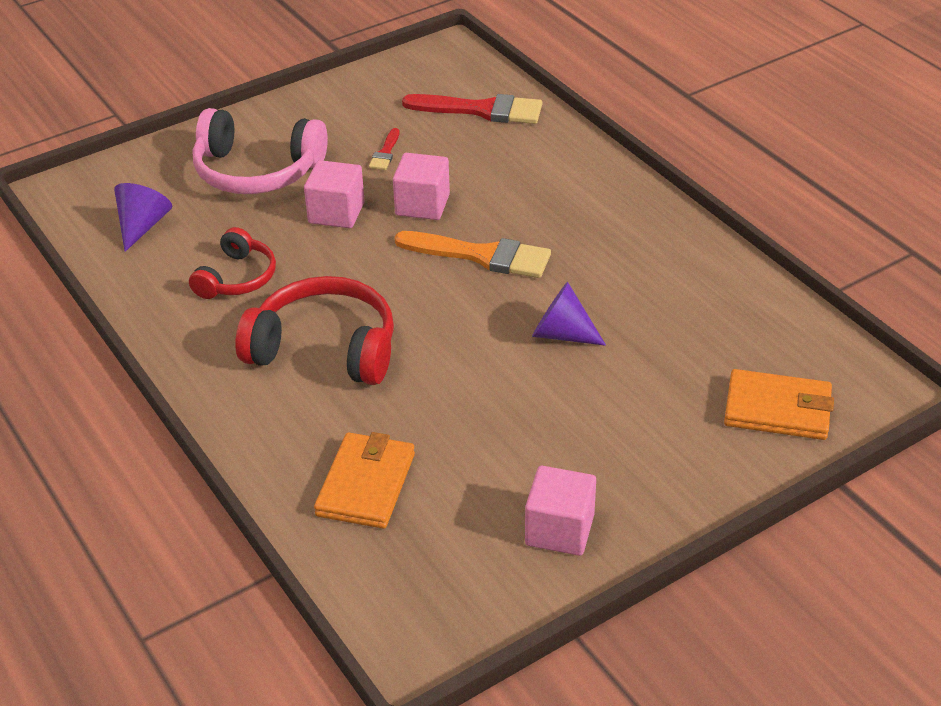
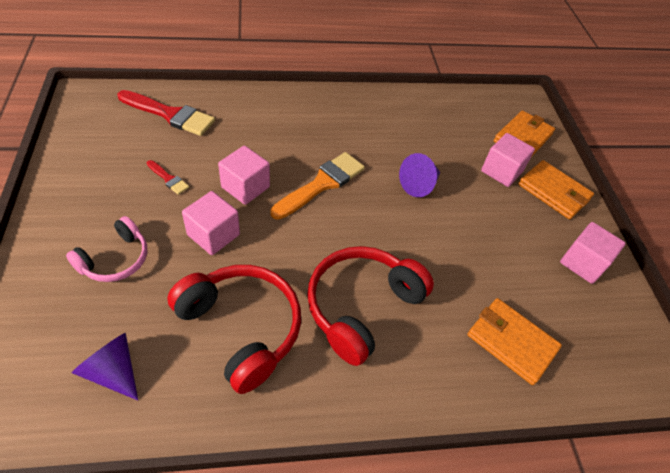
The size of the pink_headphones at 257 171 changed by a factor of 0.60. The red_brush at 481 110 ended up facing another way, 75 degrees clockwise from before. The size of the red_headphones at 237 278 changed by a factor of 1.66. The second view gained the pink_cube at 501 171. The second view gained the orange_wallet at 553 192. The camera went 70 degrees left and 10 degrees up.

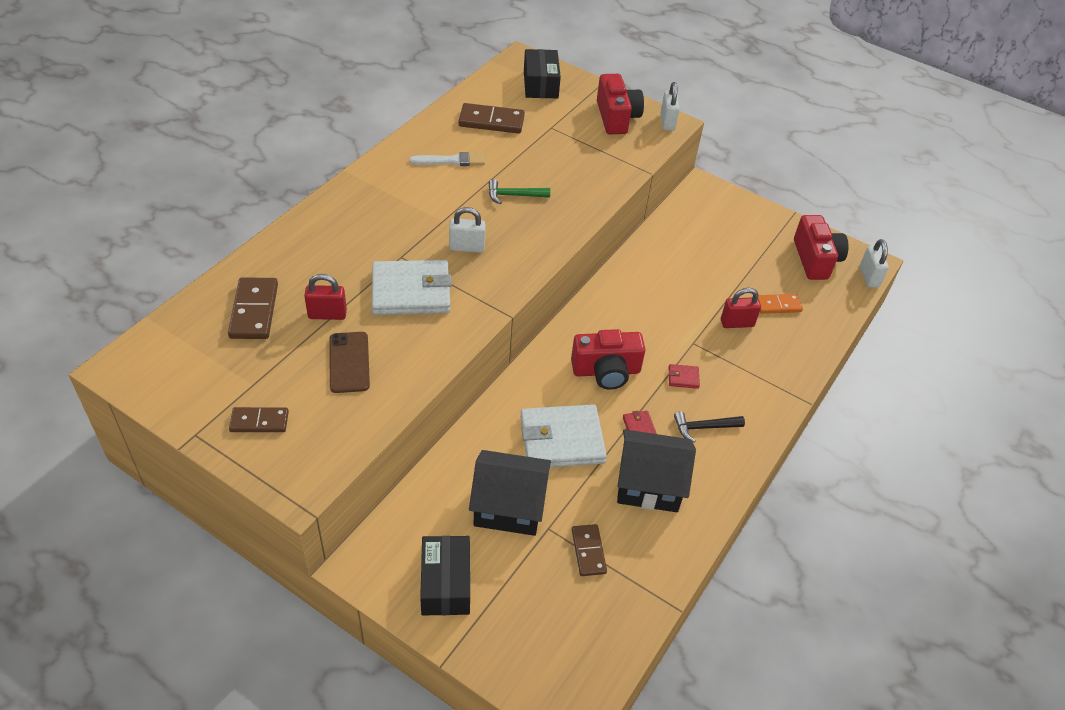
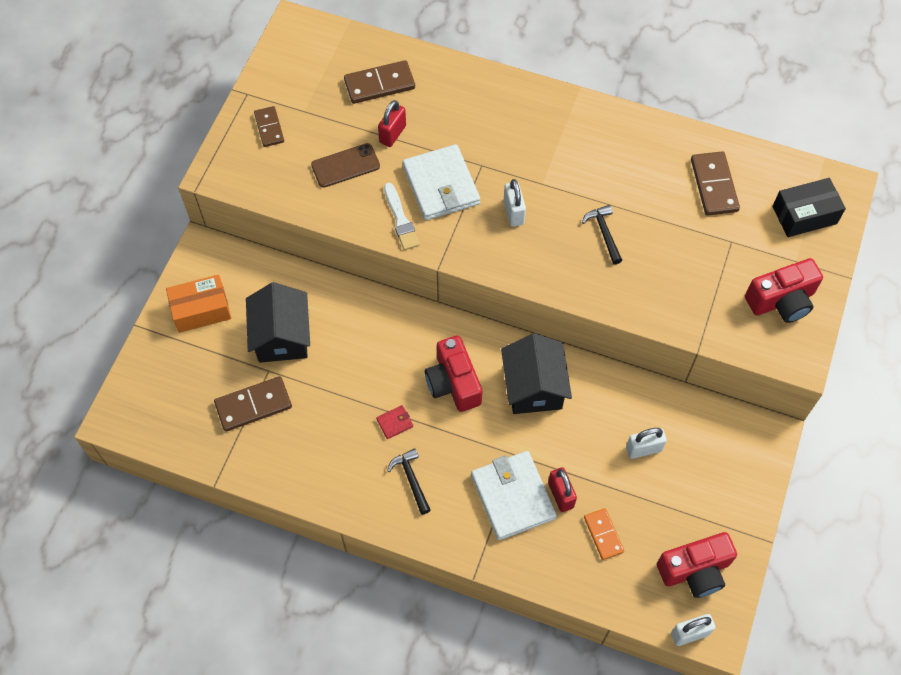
What was the black_box at 445 584 turned into the orange_box at 201 310. The size of the brown_domino at 588 551 changed by a factor of 1.55. The red_padlock at 327 314 ended up facing another way, 45 degrees clockwise from before. The white_brush ended up elsewhere, having gone from 451 161 to 400 219. The white_wallet ended up elsewhere, having gone from 561 439 to 513 496. The black_house ended up elsewhere, having gone from 649 484 to 534 387. What was the green_hammer at 514 195 turned into the black_hammer at 604 233. The white_padlock ended up elsewhere, having gone from 667 122 to 643 449. The second view lost the red_wallet at 683 377. The camera went 80 degrees right and 15 degrees up.

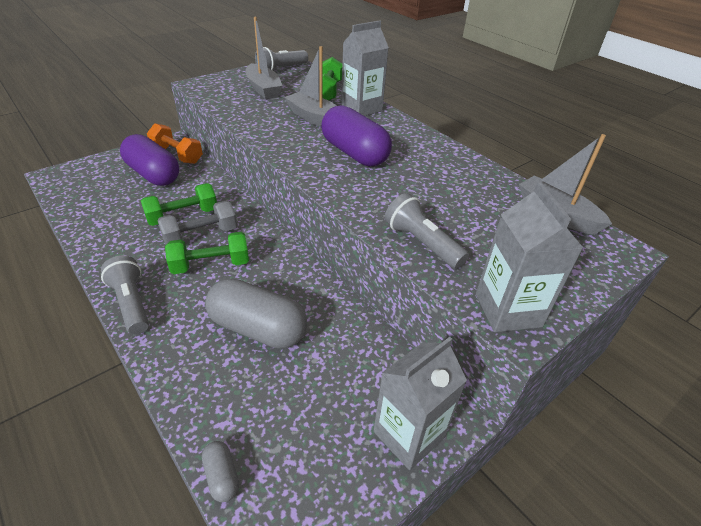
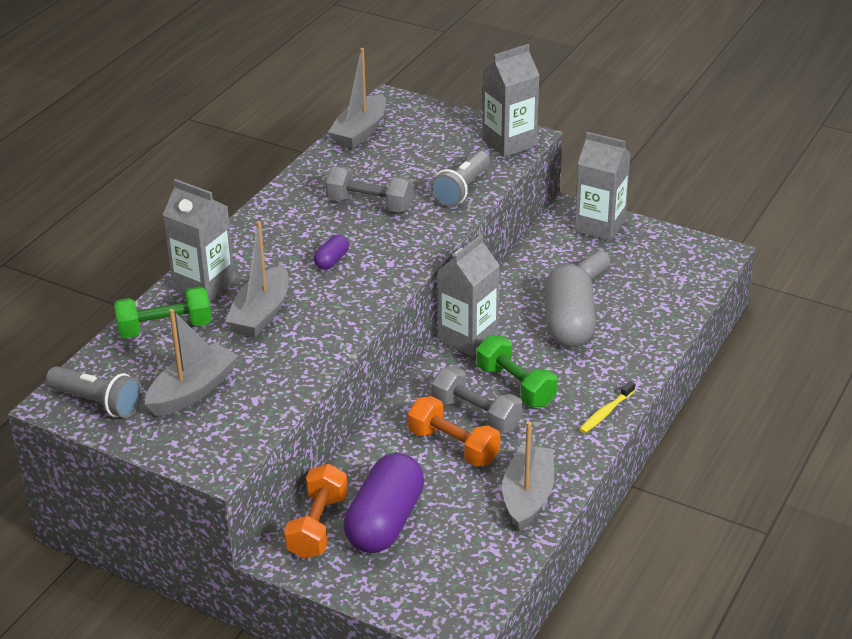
The size of the purple_capsule at 354 153 changed by a factor of 0.44. The second view gained the grey_dumbbell at 370 205. What was the green_dumbbell at 183 216 turned into the orange_dumbbell at 453 446. The second view gained the grey_carton at 468 338. The second view gained the grey_boat at 528 496. The grey_capsule ended up elsewhere, having gone from 222 476 to 592 274. Where the grey_flashlight stood at 131 303, the yellow_toothbrush came to stand at 606 412. The camera went 110 degrees left and 5 degrees down.

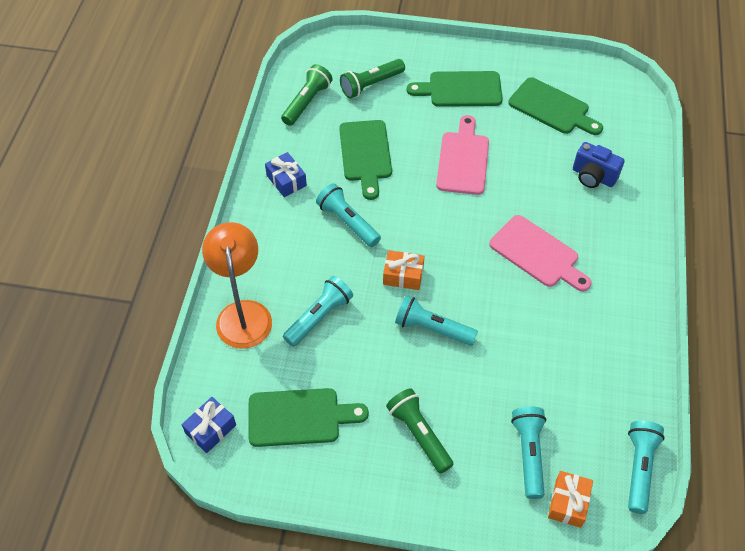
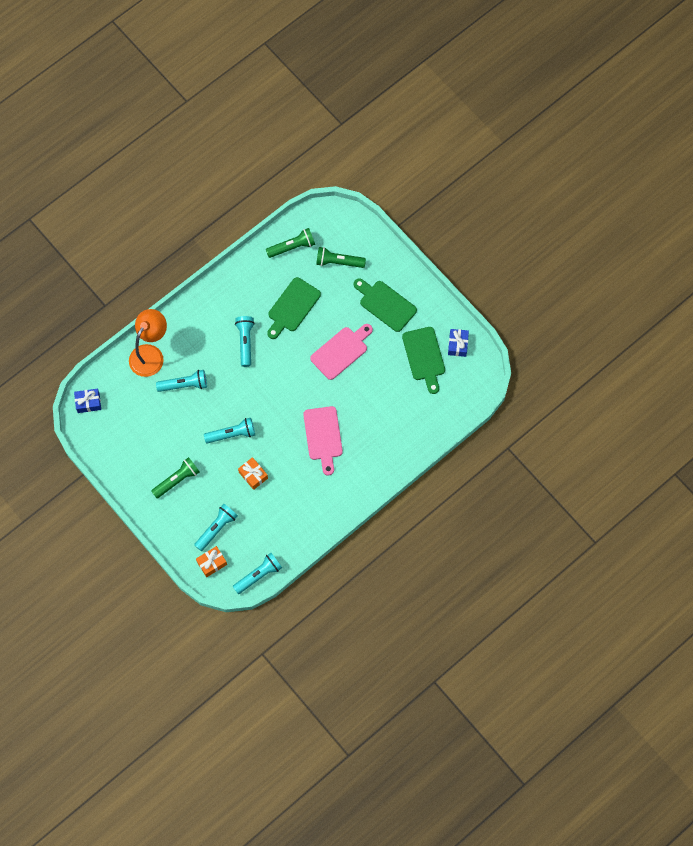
The green_flashlight at 419 434 ended up facing another way, 45 degrees clockwise from before. The turquoise_flashlight at 432 328 ended up facing another way, 105 degrees clockwise from before. The orange_gift ended up elsewhere, having gone from 403 275 to 253 475. The blue_gift ended up elsewhere, having gone from 286 180 to 457 345. The second view lost the green_cutting_board at 299 417. The second view lost the blue_camera at 593 177. The camera went 40 degrees right and 15 degrees up.

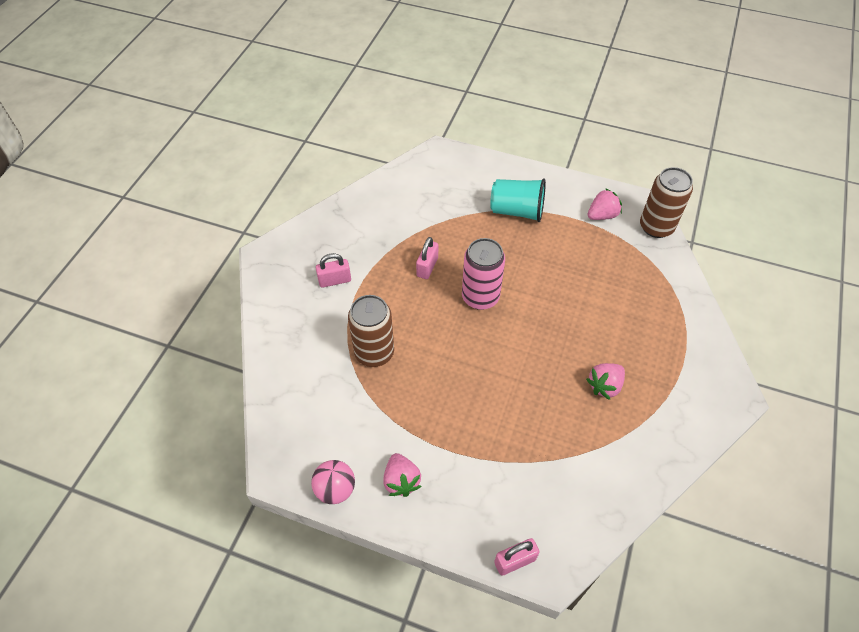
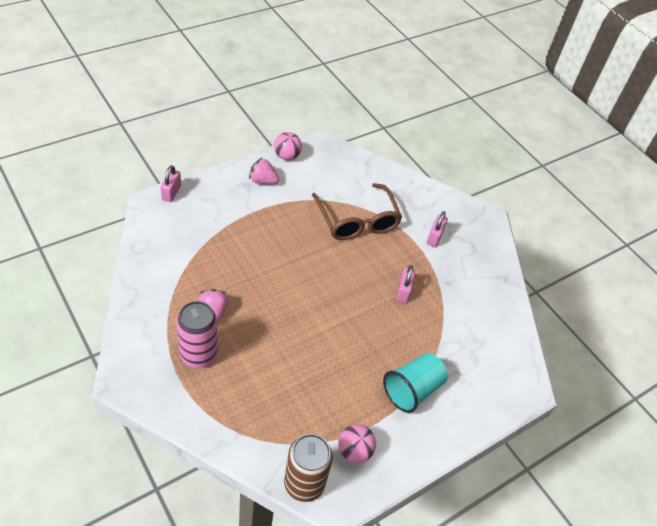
The pink_can ended up elsewhere, having gone from 480 297 to 198 354. Where the brown_can stood at 374 353, the brown_glasses came to stand at 357 220. Where the pink_strawberry stood at 602 215, the pink_ball came to stand at 354 451. The pink_padlock at 427 267 ended up facing another way, 45 degrees clockwise from before. The camera went 120 degrees right and 5 degrees down.

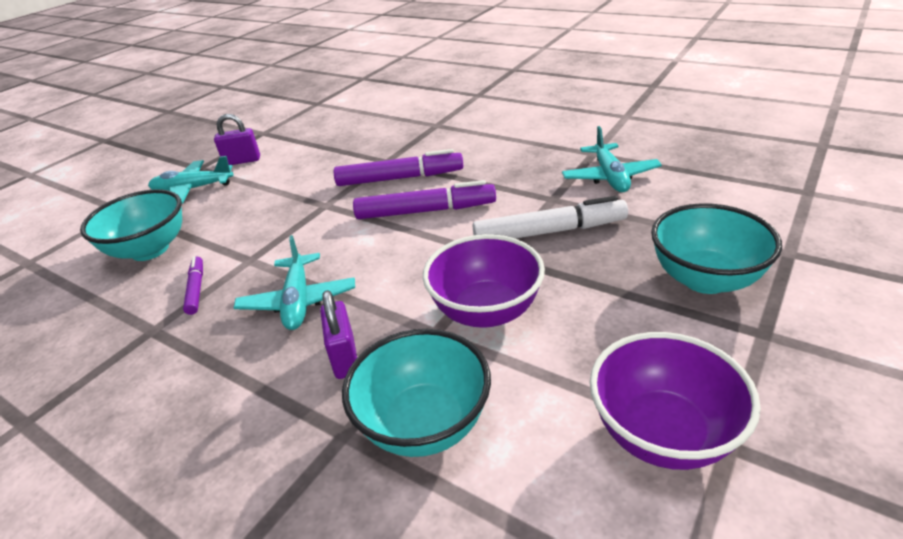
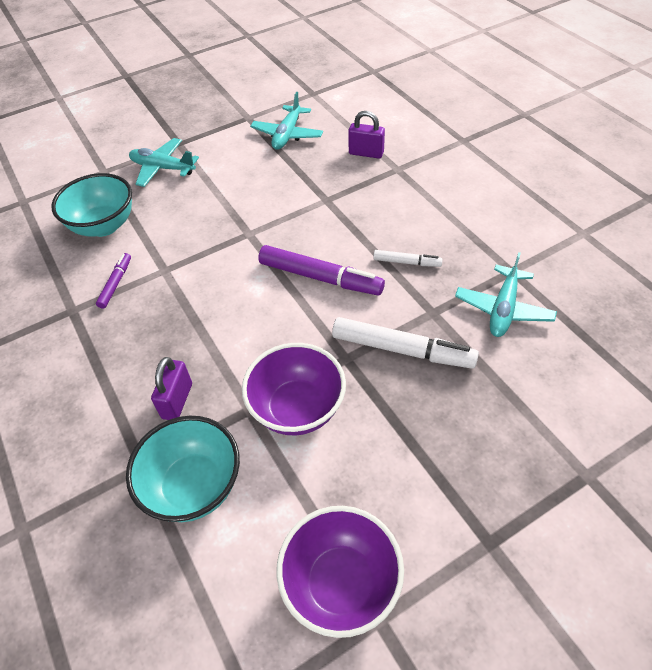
The turquoise_plane ended up elsewhere, having gone from 298 301 to 287 135. The purple_padlock ended up elsewhere, having gone from 242 161 to 366 153. The second view gained the white_marker at 407 262. The second view lost the purple_marker at 400 178. The second view lost the turquoise_bowl at 705 279. The camera went 25 degrees right and 15 degrees up.

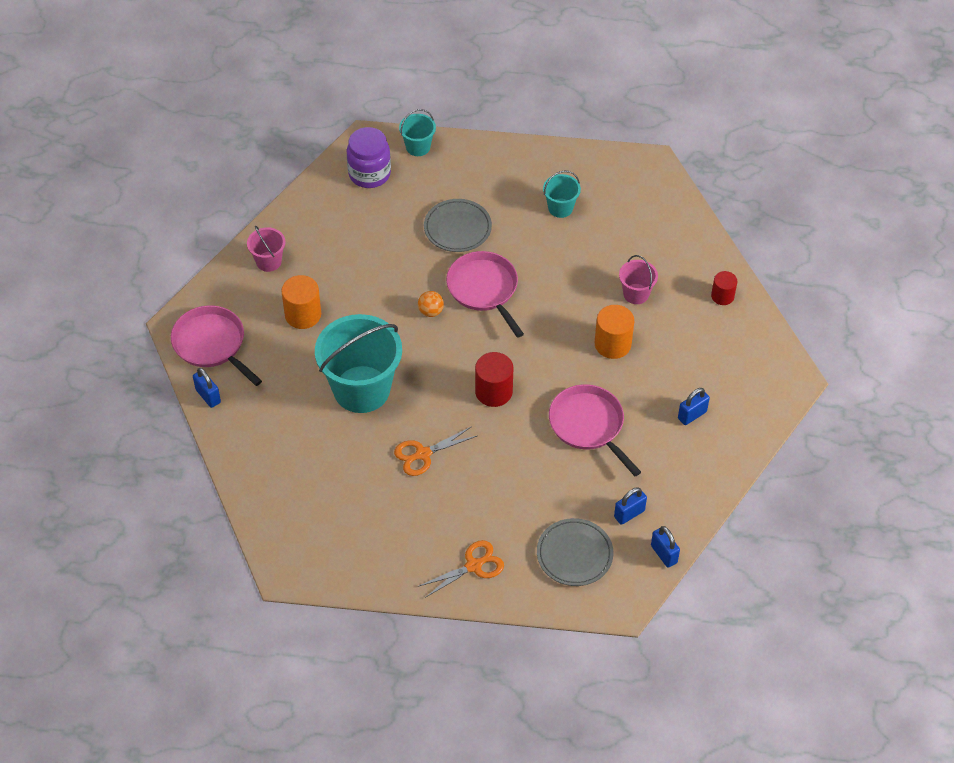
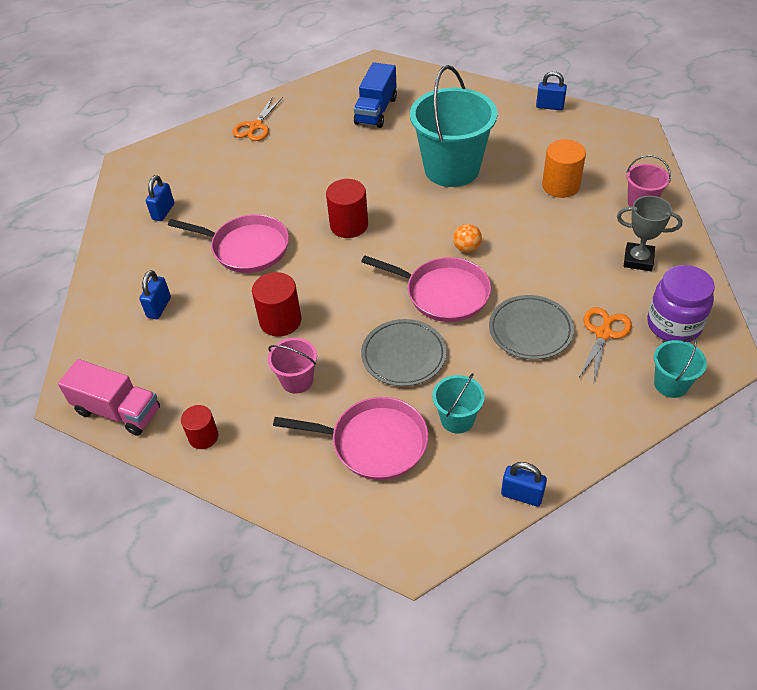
The second view gained the pink_truck at 118 411. What was the orange_cylinder at 612 344 turned into the red_cylinder at 280 321. The pink_pan ended up elsewhere, having gone from 211 344 to 374 443. The second view gained the blue_truck at 376 111. The grey_plate ended up elsewhere, having gone from 574 554 to 403 355. The blue_padlock ended up elsewhere, having gone from 664 554 to 522 495. The orange_scissors ended up elsewhere, having gone from 423 454 to 603 333. The second view gained the grey_trophy at 638 260. The camera went 145 degrees right and 5 degrees down.

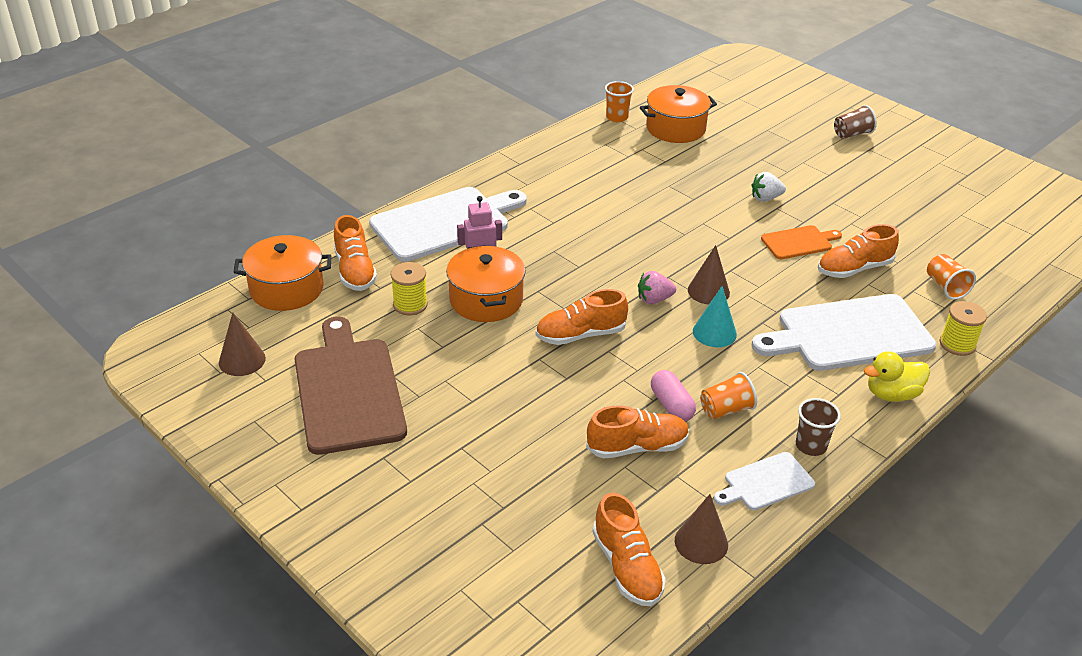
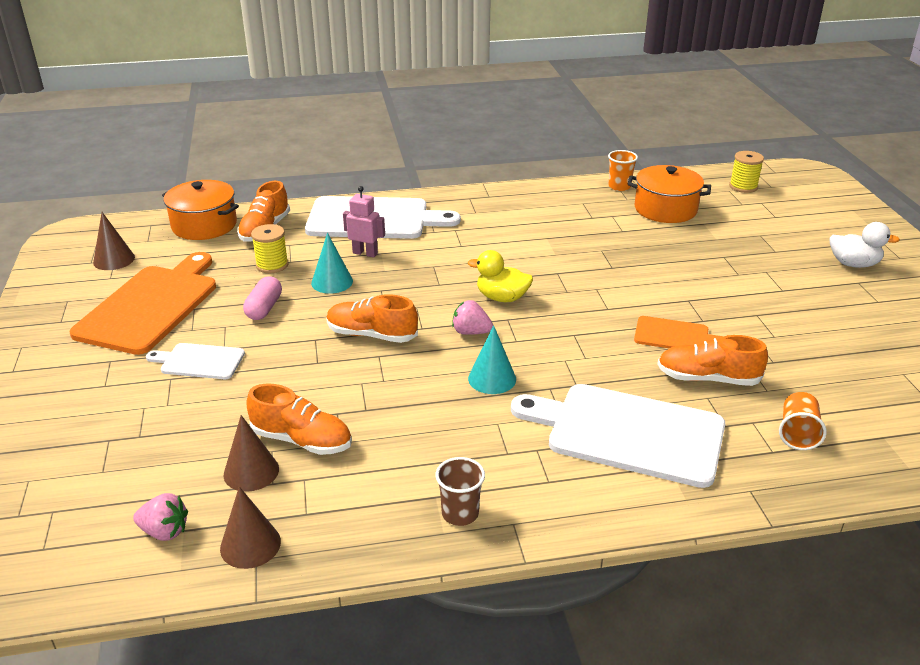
What was the brown_cutting_board at 348 390 turned into the orange_cutting_board at 151 306. Where the orange_shoe stood at 627 567, the pink_strawberry came to stand at 164 531. The white_cutting_board ended up elsewhere, having gone from 765 483 to 199 361. The brown_cone ended up elsewhere, having gone from 708 291 to 251 471. The pink_capsule ended up elsewhere, having gone from 671 405 to 264 308. Where the orange_pot stood at 486 300, the turquoise_cone came to stand at 332 282. The yellow_duck ended up elsewhere, having gone from 892 394 to 502 298. The yellow_spool ended up elsewhere, having gone from 957 344 to 743 187. Where the brown_cup stood at 852 134, the white_duck came to stand at 853 264. The second view lost the orange_cup at 726 409. The second view lost the white_strawberry at 765 198. The camera went 35 degrees right and 5 degrees down.

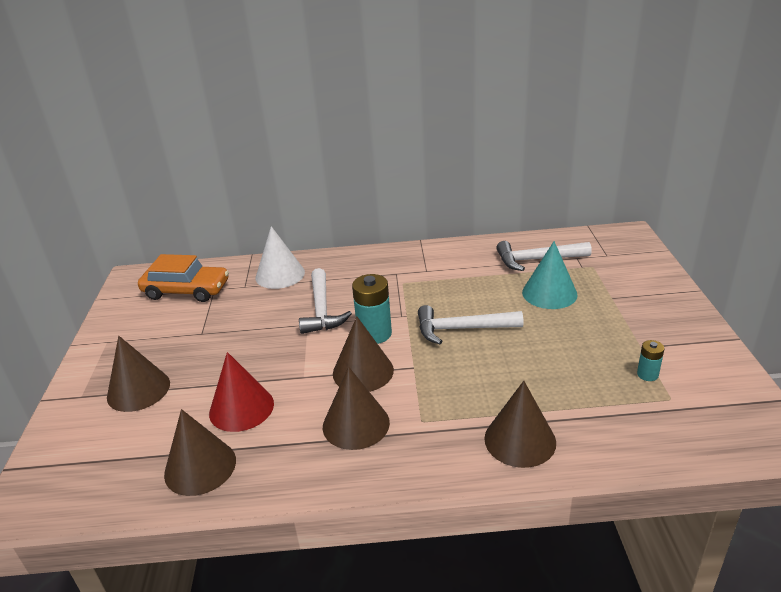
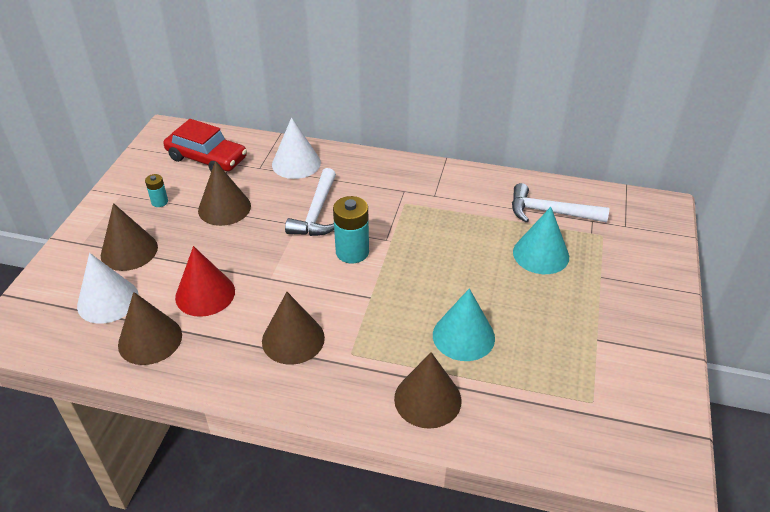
The second view gained the white_cone at 108 300. The turquoise_battery ended up elsewhere, having gone from 647 374 to 159 202. What was the orange_car at 186 290 turned into the red_car at 207 158. The brown_cone ended up elsewhere, having gone from 363 371 to 224 208. The second view gained the turquoise_cone at 463 336. The second view lost the white_hammer at 462 329. The camera went 15 degrees right and 10 degrees up.

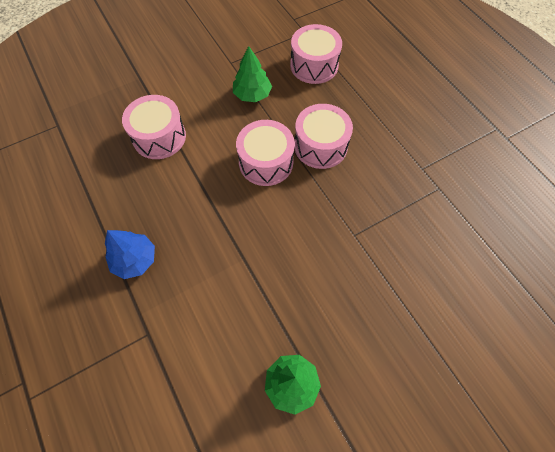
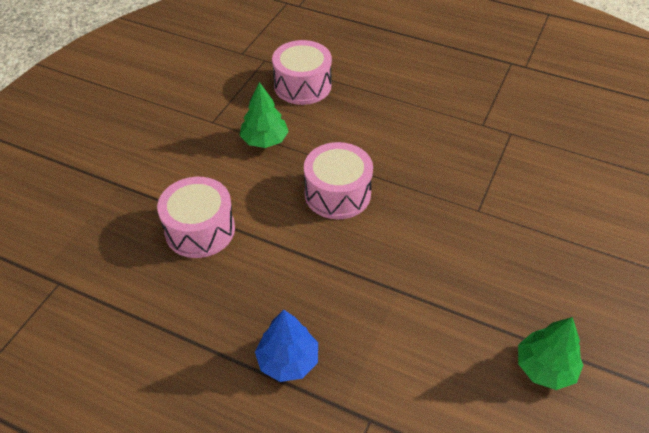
The second view lost the pink_drum at 320 146. The camera went 35 degrees left and 15 degrees down.

